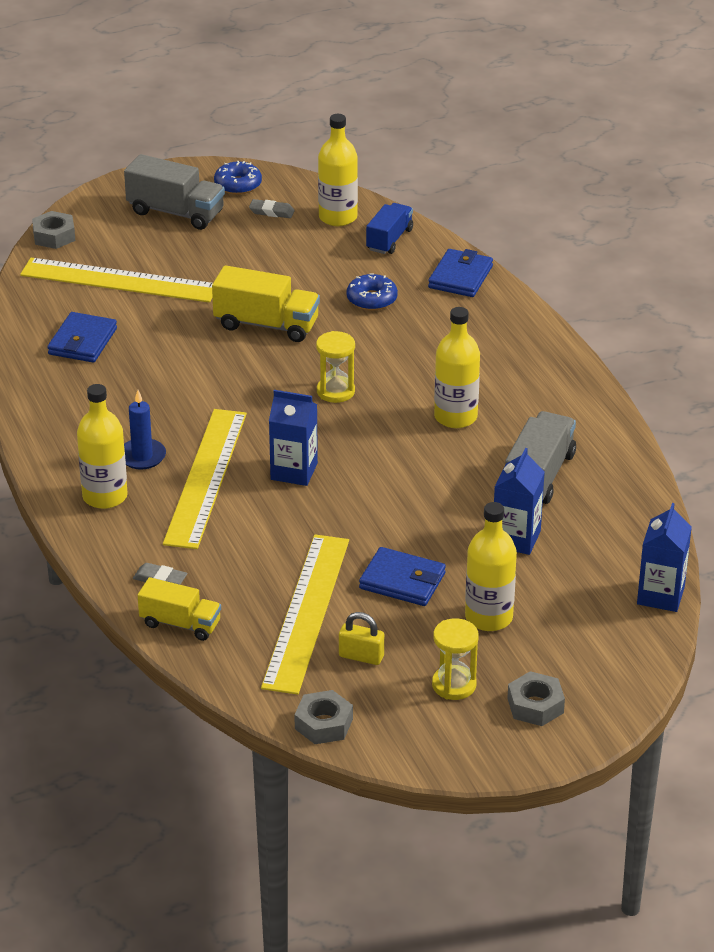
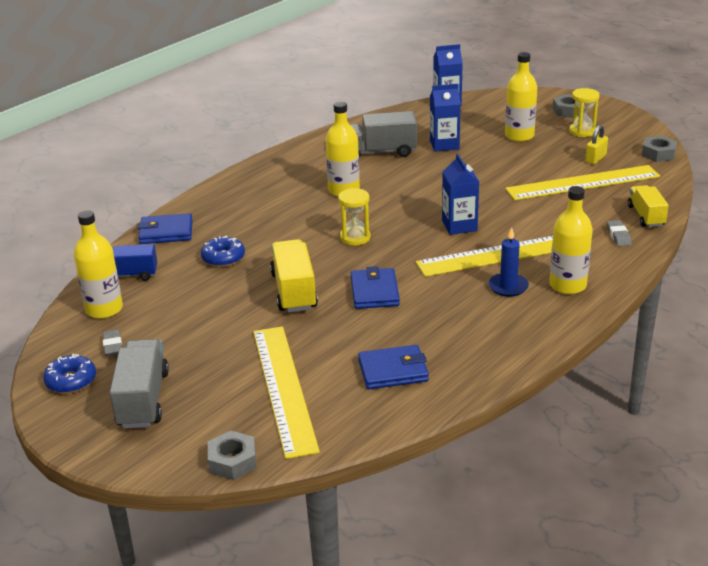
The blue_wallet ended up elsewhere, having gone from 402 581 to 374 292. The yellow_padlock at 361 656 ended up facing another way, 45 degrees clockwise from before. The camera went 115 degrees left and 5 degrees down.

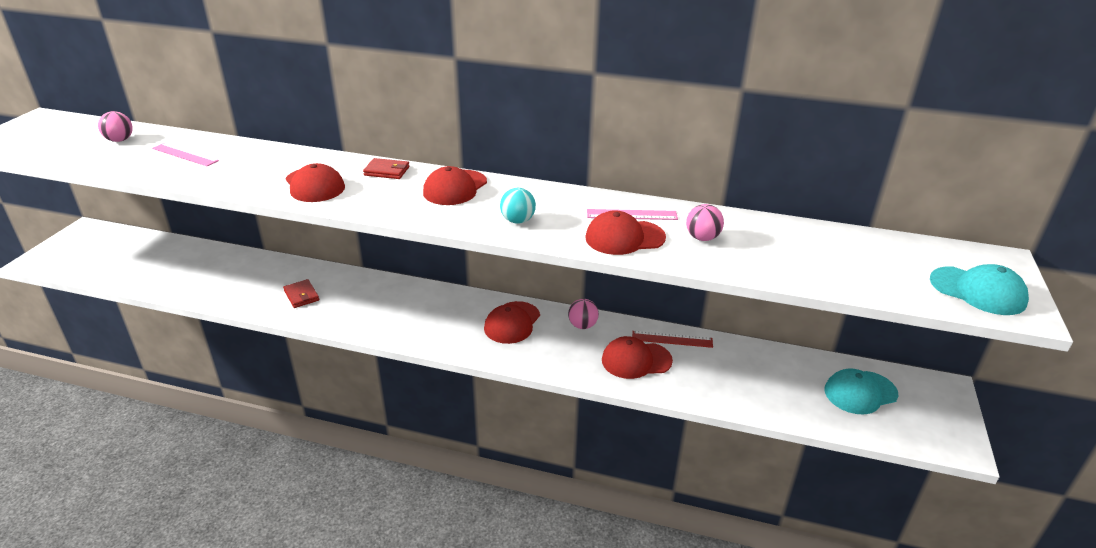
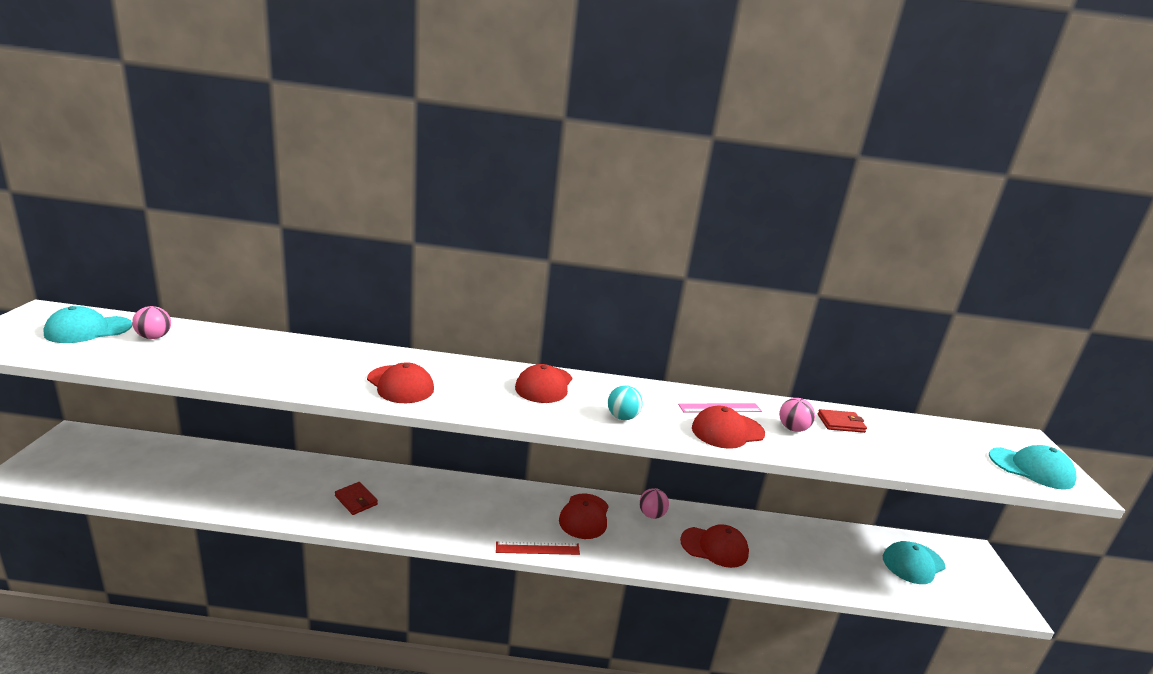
The second view gained the turquoise_cap at 88 330. The red_ruler ended up elsewhere, having gone from 672 339 to 537 548. The red_cap at 636 360 ended up facing another way, 150 degrees counterclockwise from before. The red_wallet ended up elsewhere, having gone from 387 171 to 840 423. The second view lost the pink_ruler at 185 154. The camera went 15 degrees left and 10 degrees down.

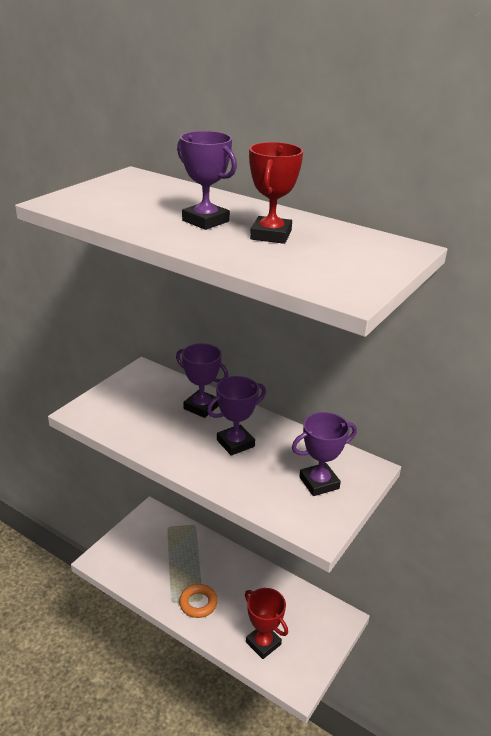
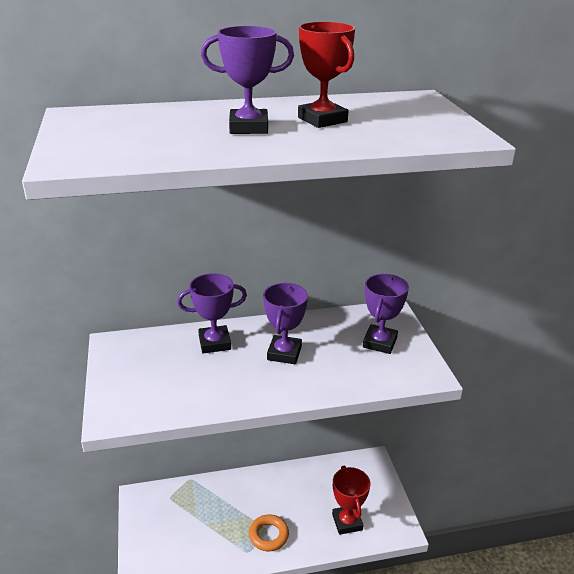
The red_trophy at 263 643 ended up facing another way, 75 degrees clockwise from before. The camera went 45 degrees left and 0 degrees up.

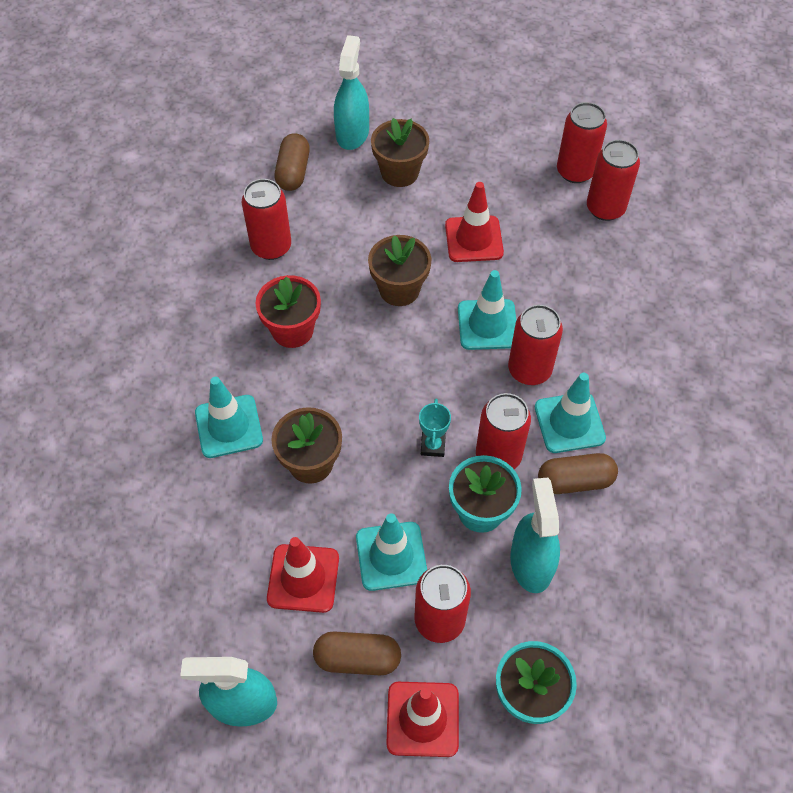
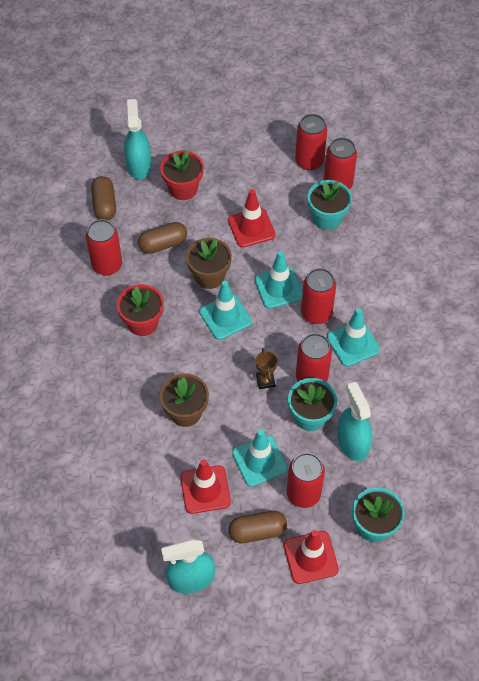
The brown_capsule ended up elsewhere, having gone from 575 481 to 163 244. What was the brown_flower_pot at 400 172 turned into the red_flower_pot at 183 189. The turquoise_traffic_cone ended up elsewhere, having gone from 229 426 to 225 317. What was the turquoise_trophy at 433 446 turned into the brown_trophy at 265 381. The second view gained the turquoise_flower_pot at 327 218. The camera went 15 degrees left and 0 degrees up.

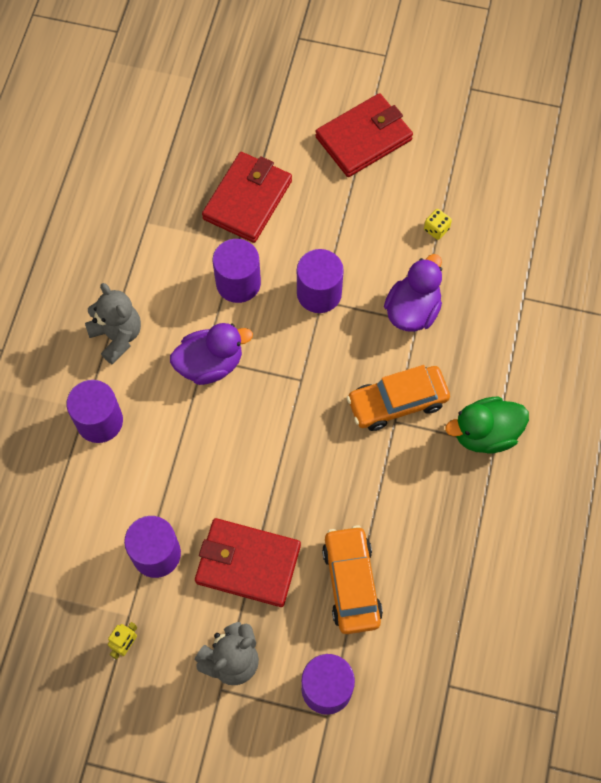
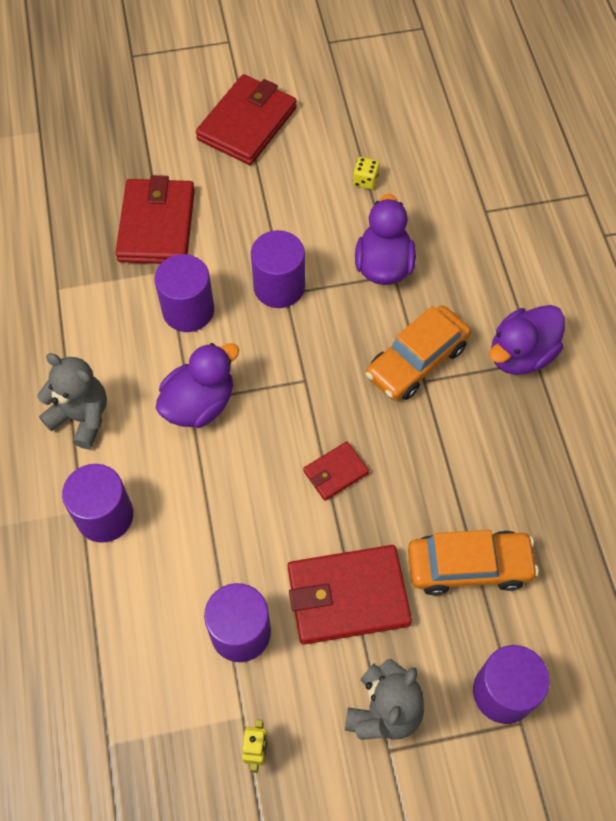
The second view gained the red_wallet at 335 472. The orange_car at 351 583 ended up facing another way, 120 degrees clockwise from before. What was the green_duck at 485 433 turned into the purple_duck at 521 354. The camera went 25 degrees left and 5 degrees down.

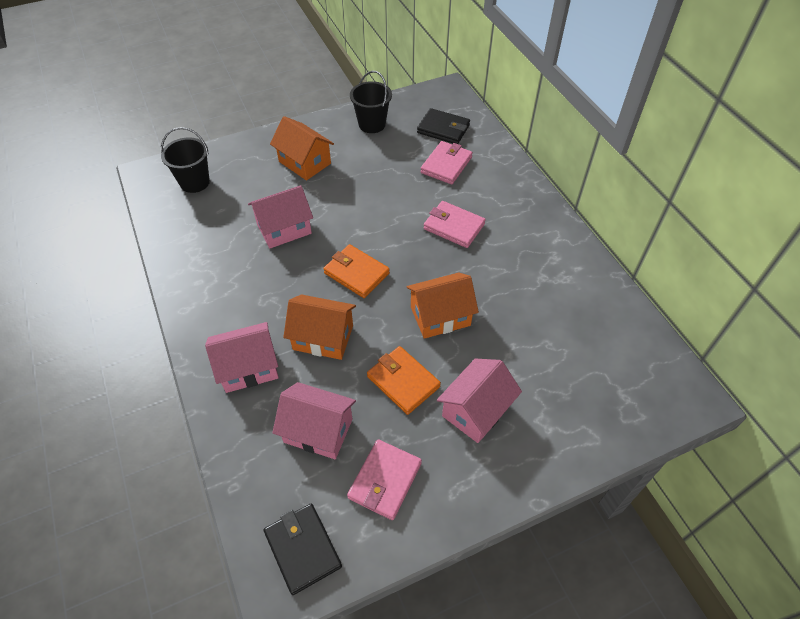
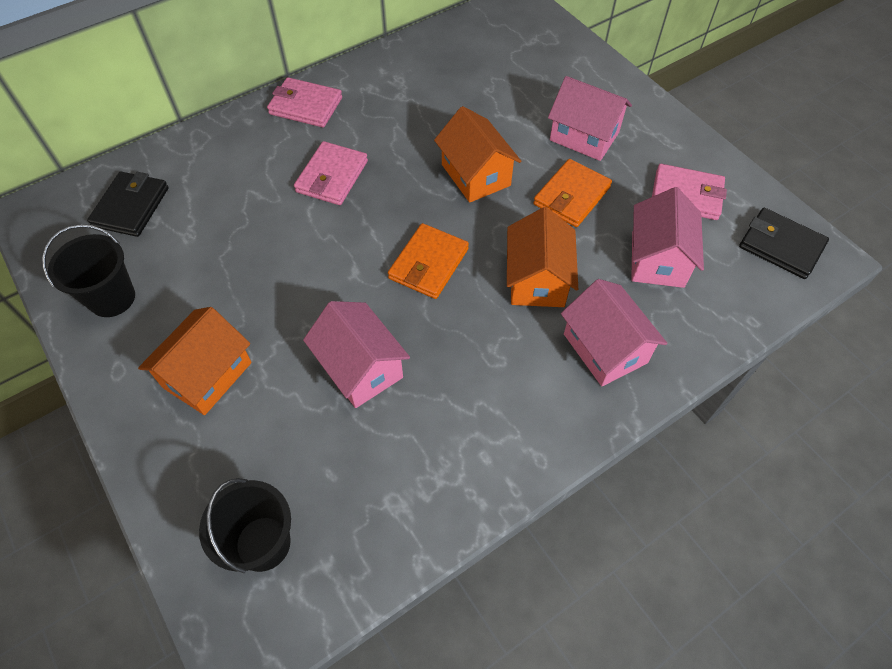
The pink_wallet ended up elsewhere, having gone from 446 165 to 306 106. The black_wallet at 303 549 ended up facing another way, 75 degrees clockwise from before. The camera went 100 degrees left and 5 degrees up.

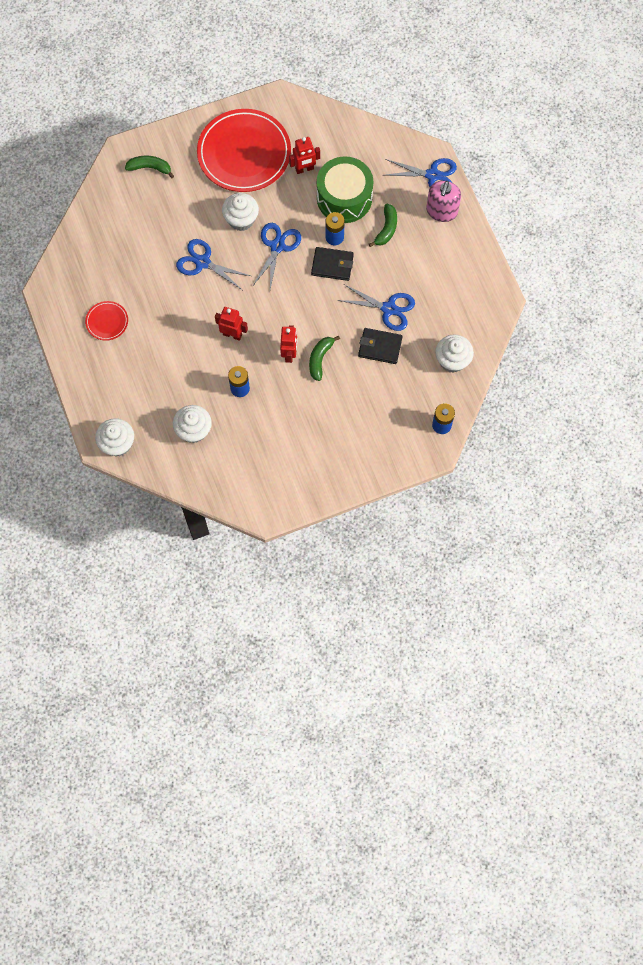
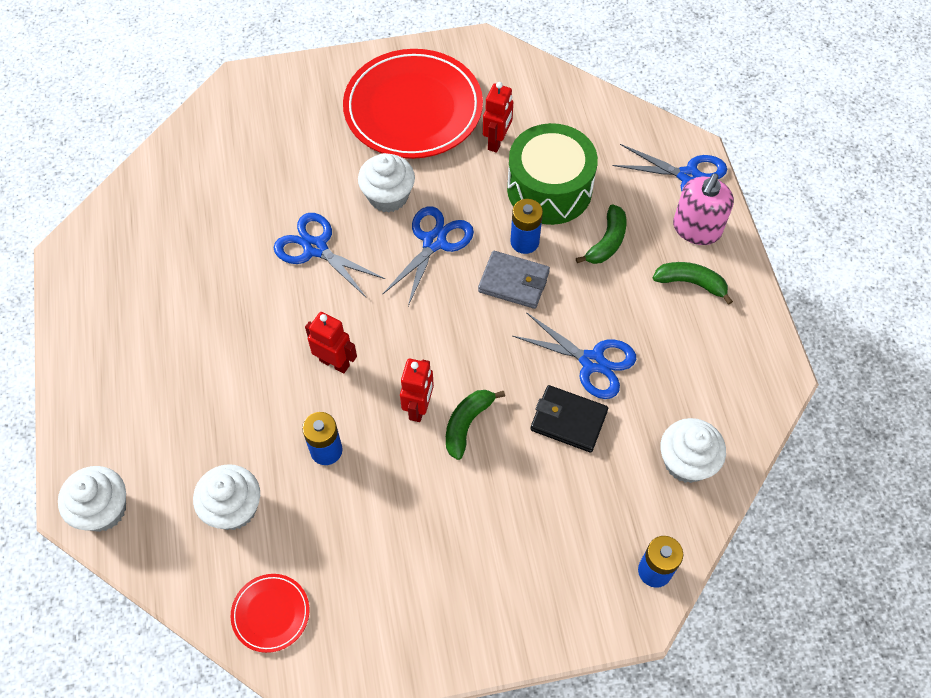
The red_plate ended up elsewhere, having gone from 107 322 to 271 613. What was the black_wallet at 332 265 turned into the grey_wallet at 513 282. The red_robot at 304 169 ended up facing another way, 60 degrees counterclockwise from before. The green_banana ended up elsewhere, having gone from 150 168 to 691 283. The camera went 10 degrees right and 10 degrees down.

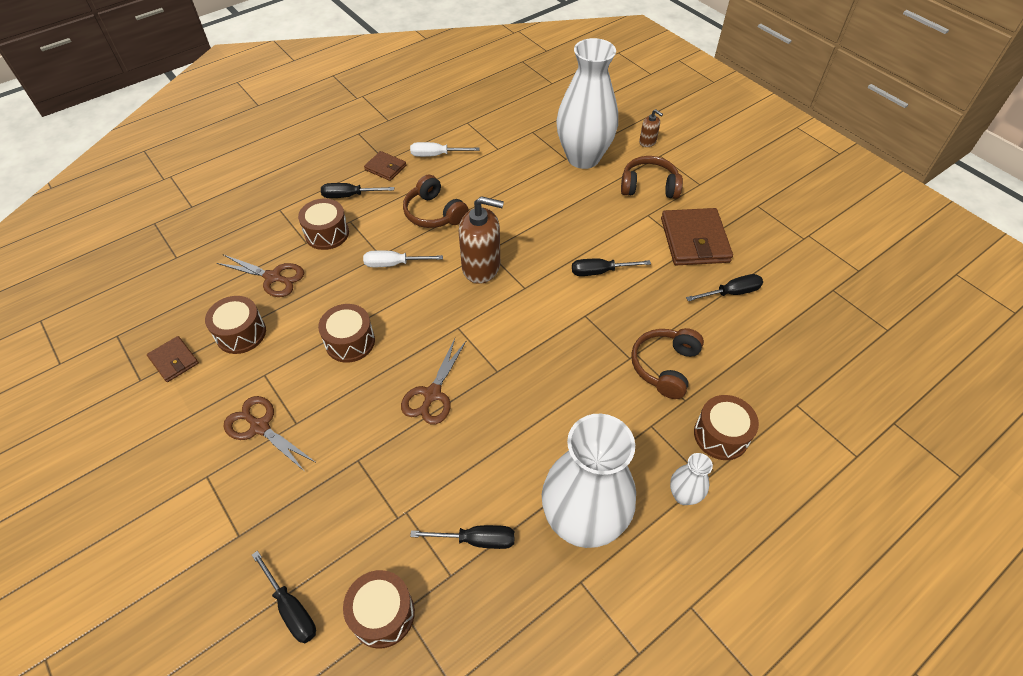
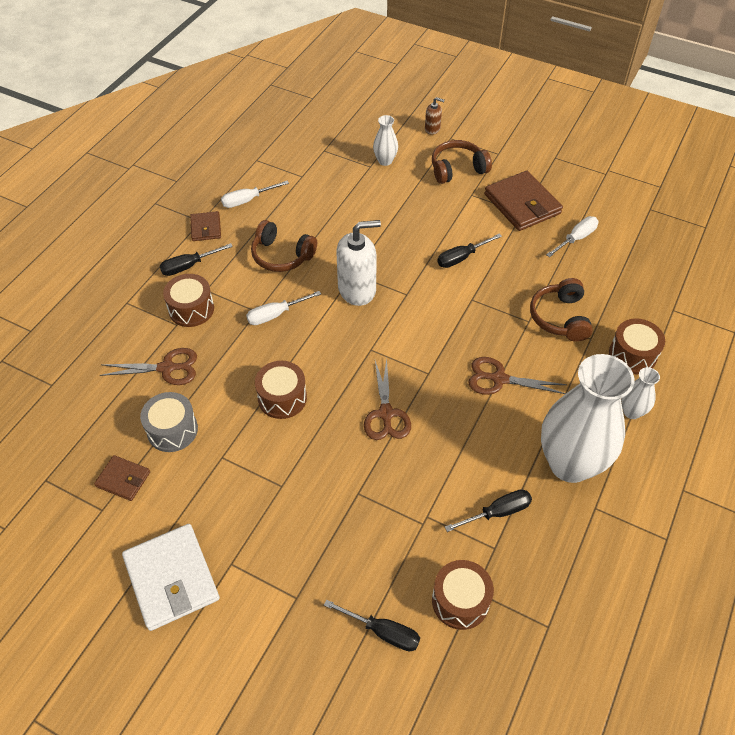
The second view gained the white_wallet at 172 578. What was the brown_drum at 241 333 turned into the grey_drum at 172 430. The brown_wallet at 385 168 ended up facing another way, 75 degrees clockwise from before. What was the brown_soap_dispenser at 481 267 turned into the white_soap_dispenser at 357 289. The size of the white_vase at 583 158 changed by a factor of 0.43. The brown_scissors ended up elsewhere, having gone from 260 427 to 499 379. What was the black_screwdriver at 731 293 turned into the white_screwdriver at 576 238. The camera went 25 degrees left and 0 degrees up.

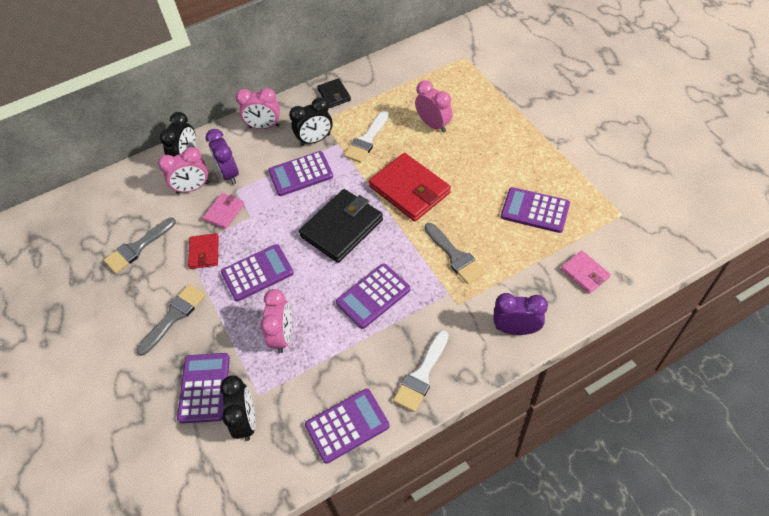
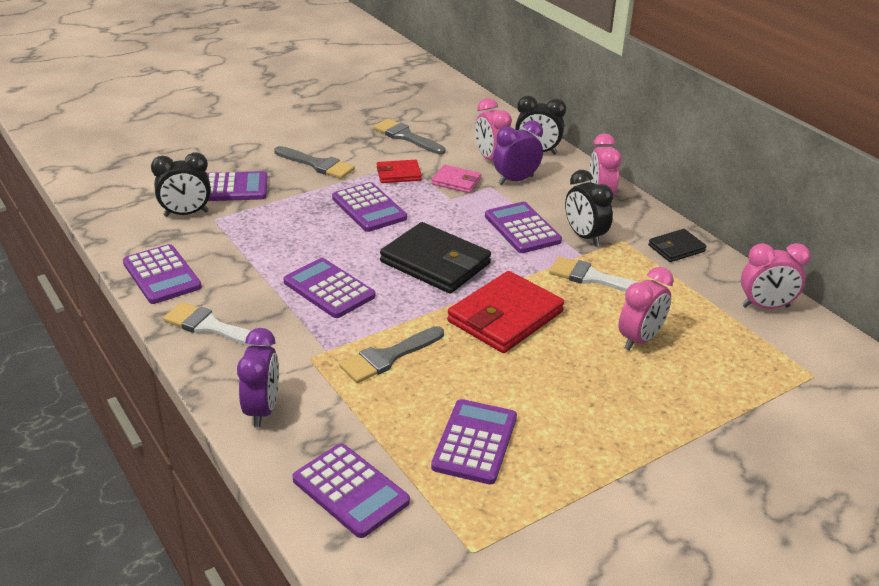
Where the pink_wallet stood at 585 273, the purple_calculator came to stand at 350 491. The pink_clock ended up elsewhere, having gone from 282 336 to 765 306. The camera went 80 degrees right and 20 degrees down.

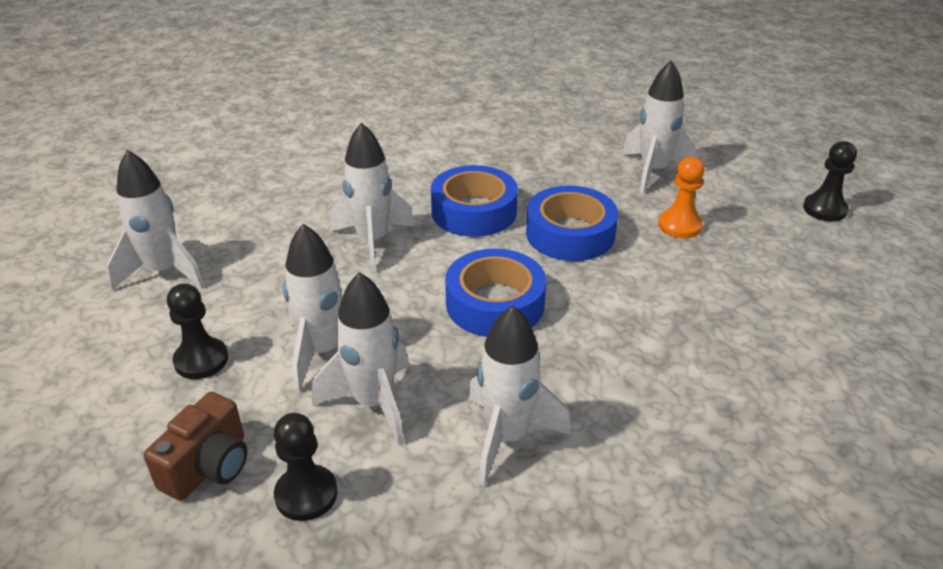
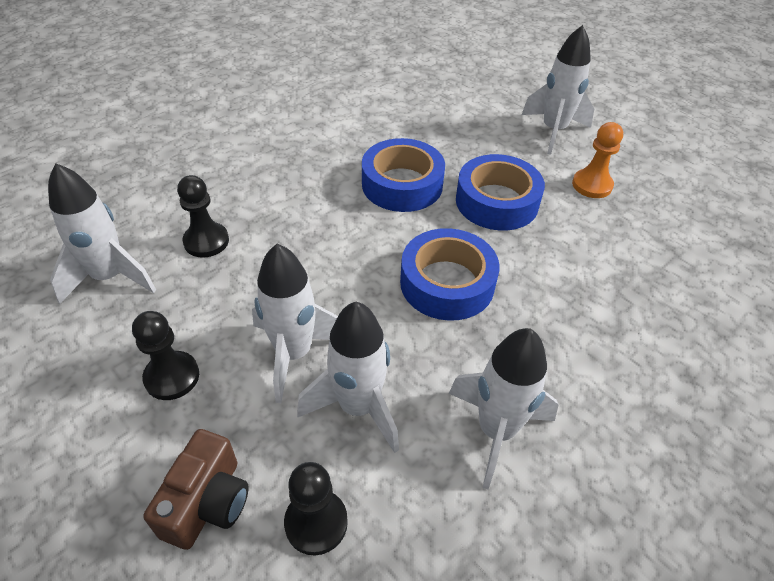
The black_pawn ended up elsewhere, having gone from 824 209 to 206 241. The second view lost the white_rocket at 372 242. The camera went 10 degrees left and 10 degrees up.

